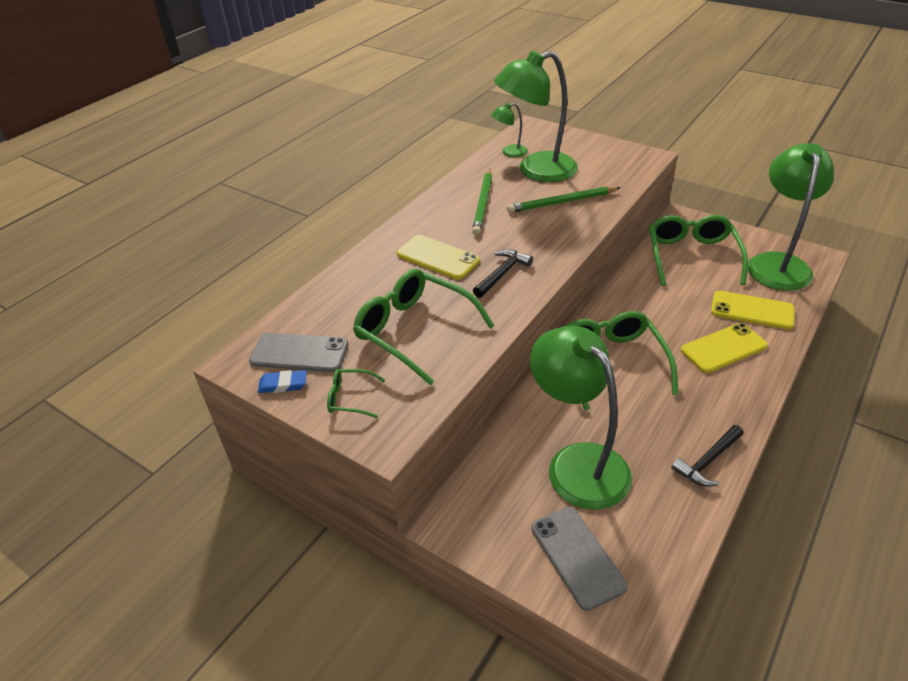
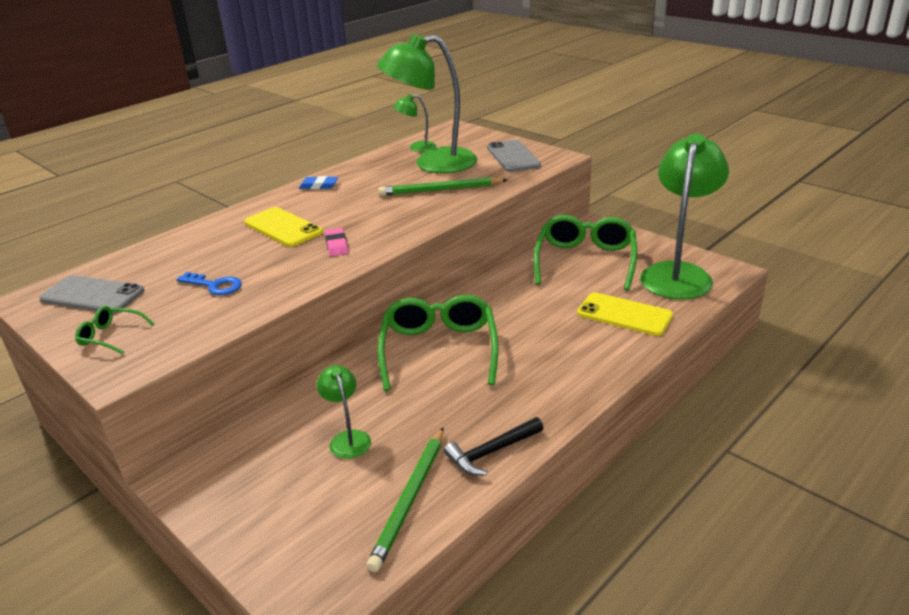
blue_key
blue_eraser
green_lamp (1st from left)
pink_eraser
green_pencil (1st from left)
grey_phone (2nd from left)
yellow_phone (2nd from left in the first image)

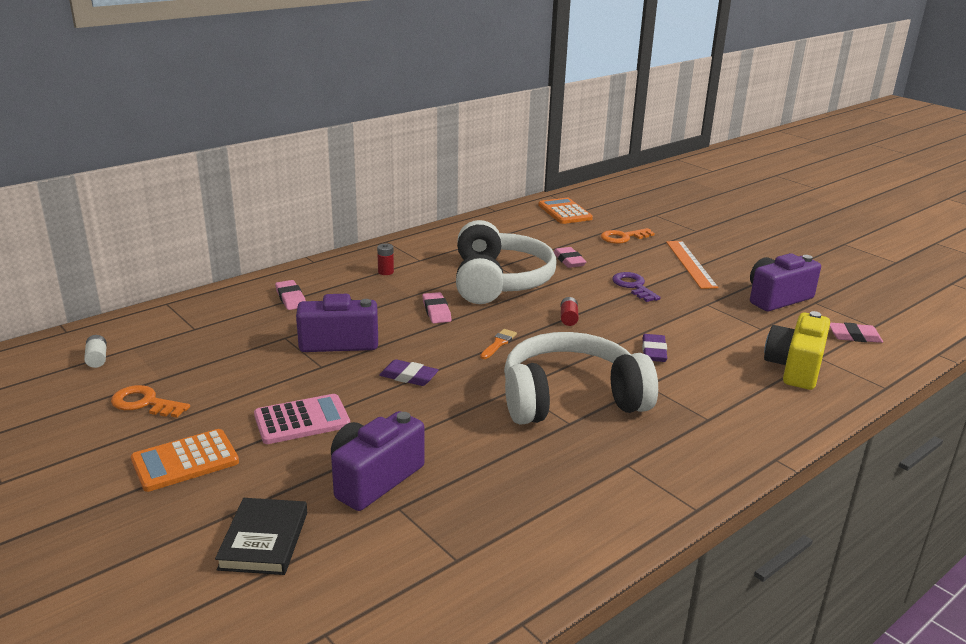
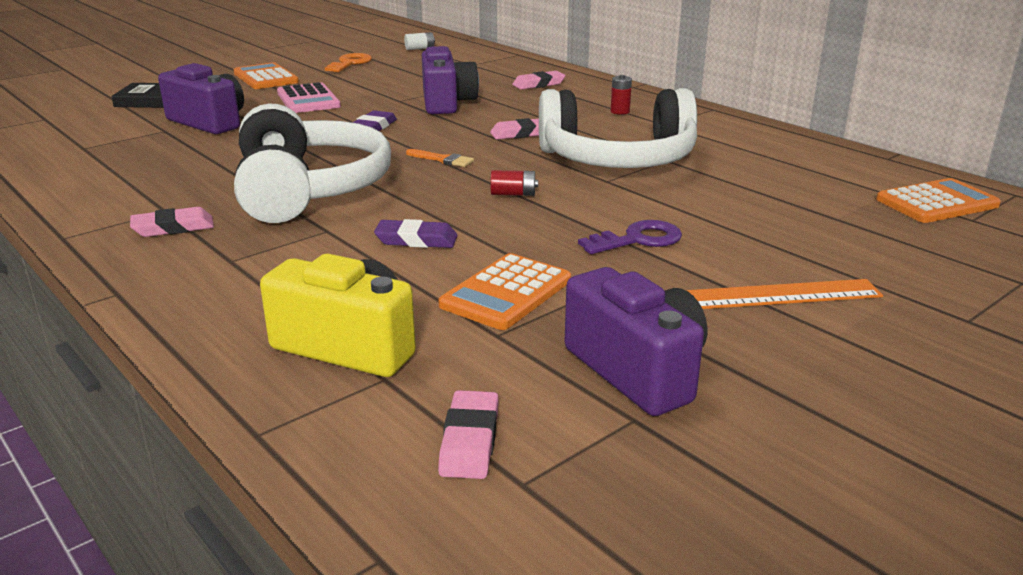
pink_eraser (1st from left)
orange_calculator (2nd from left)
orange_key (2nd from left in the first image)

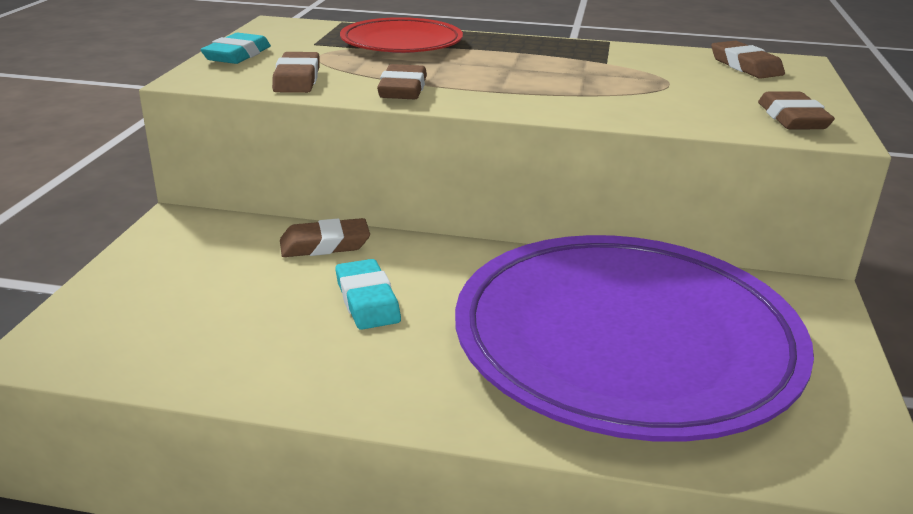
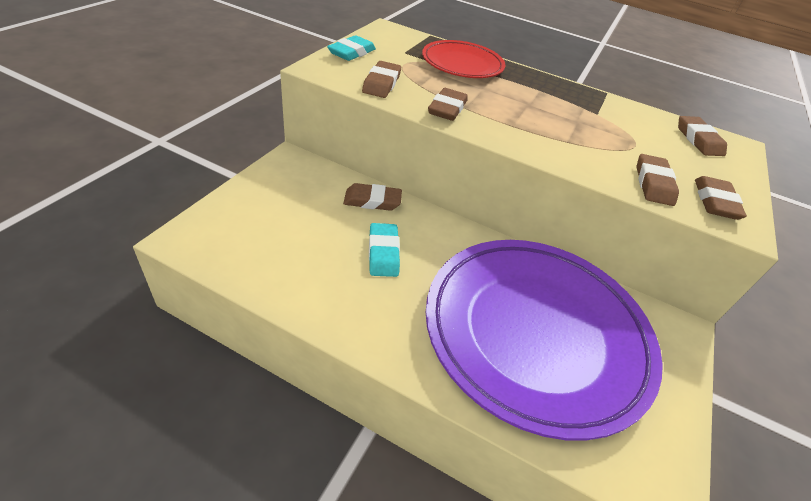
brown_eraser (4th from left)

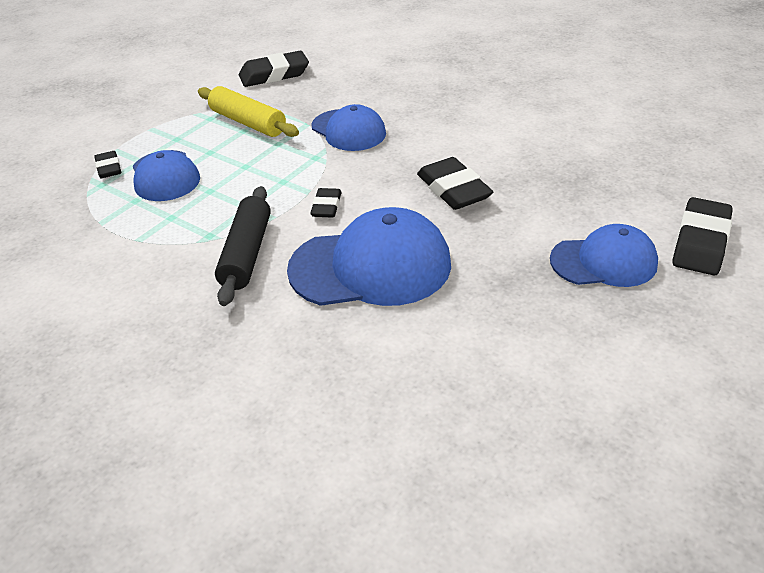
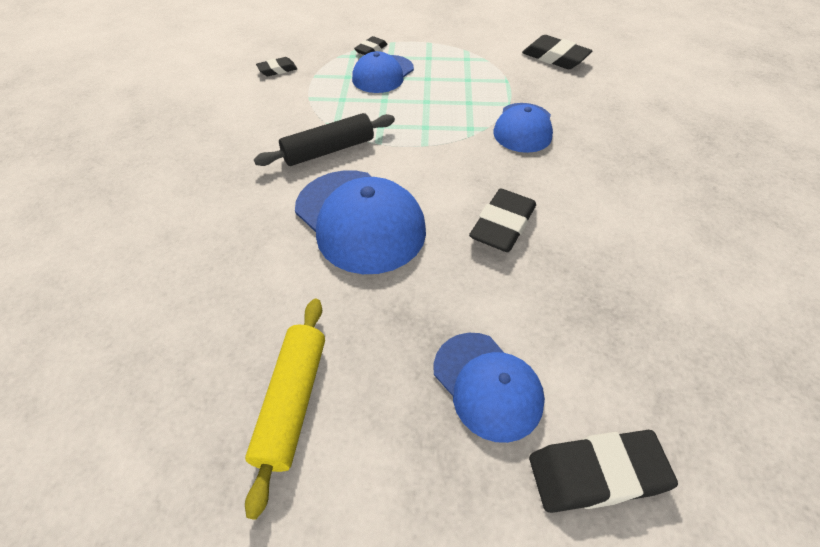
yellow_rolling_pin
black_eraser (1st from left)

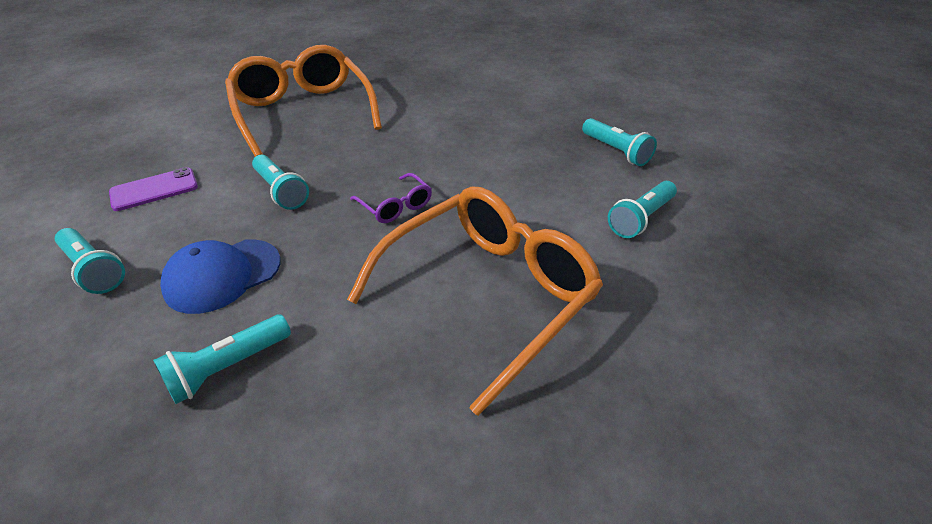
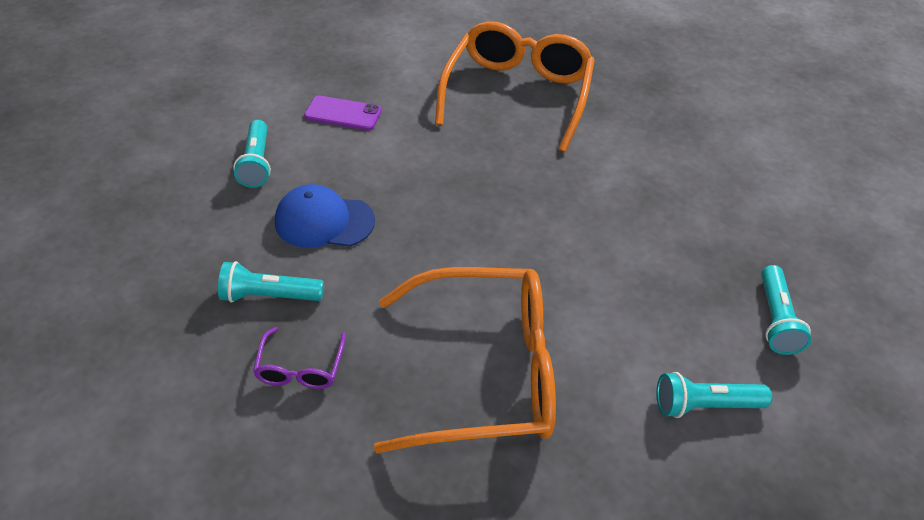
purple_glasses
turquoise_flashlight (3rd from left in the first image)

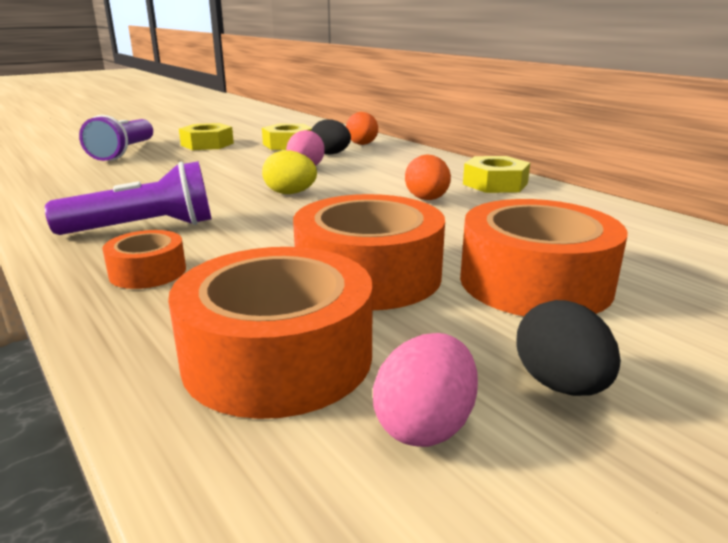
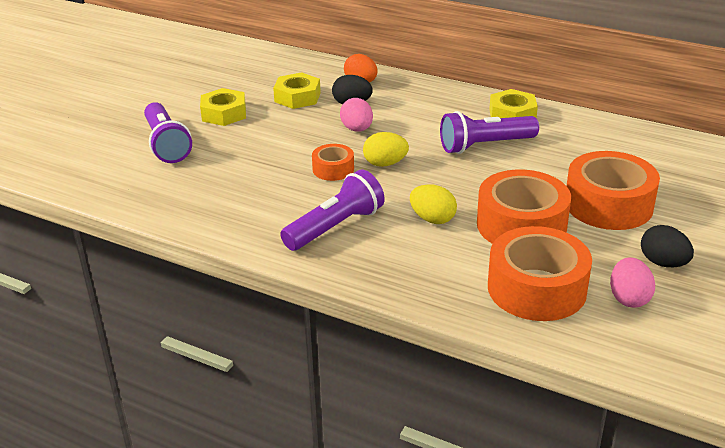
orange_tape (1st from left)
yellow_egg (2nd from left)
purple_flashlight (3rd from left)

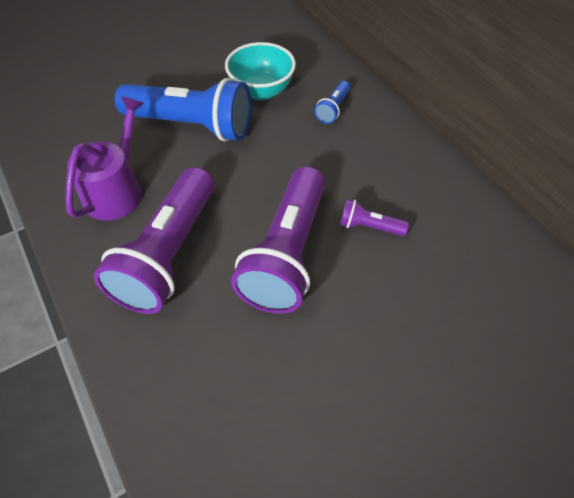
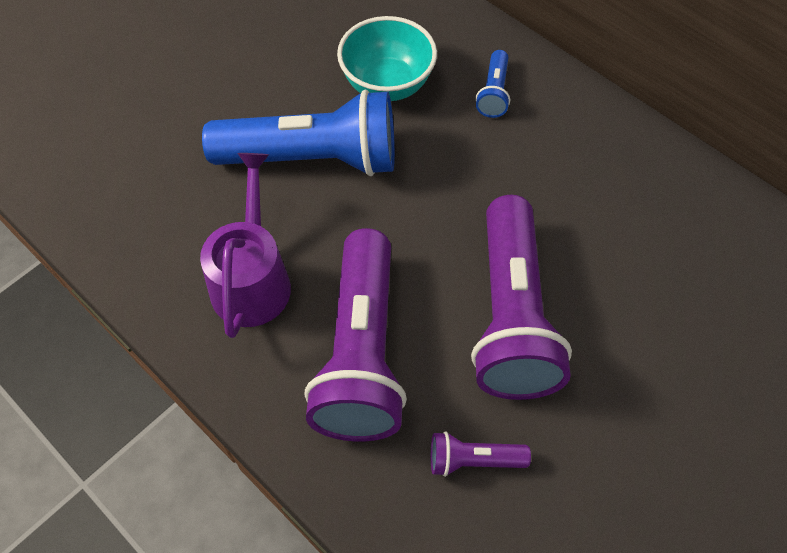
purple_flashlight (2nd from left)

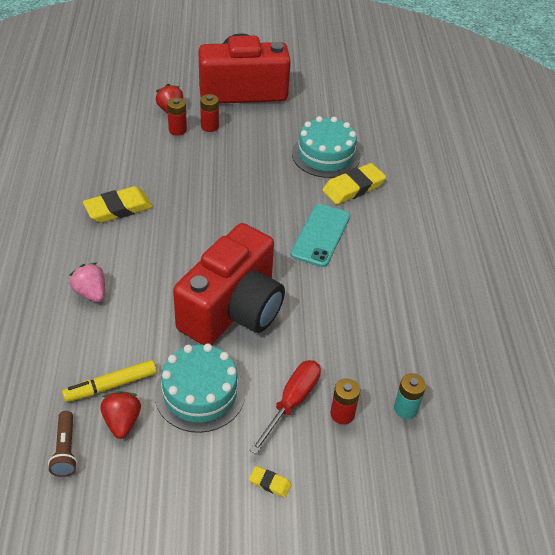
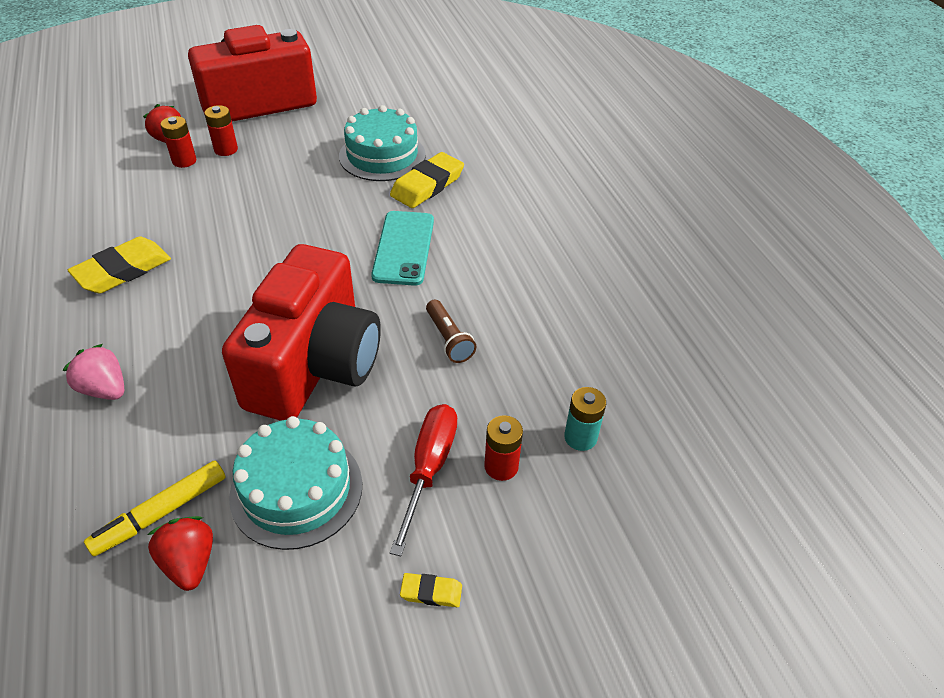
brown_flashlight

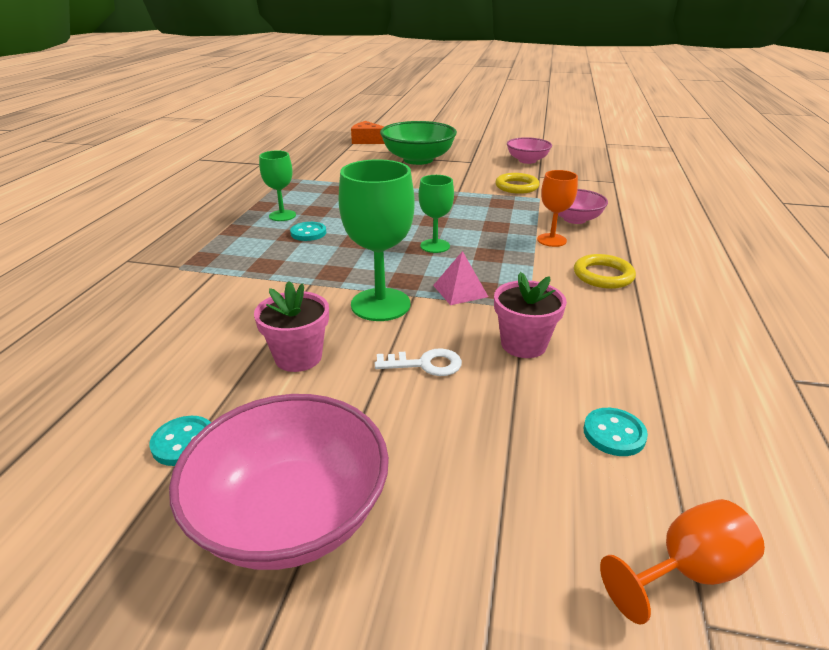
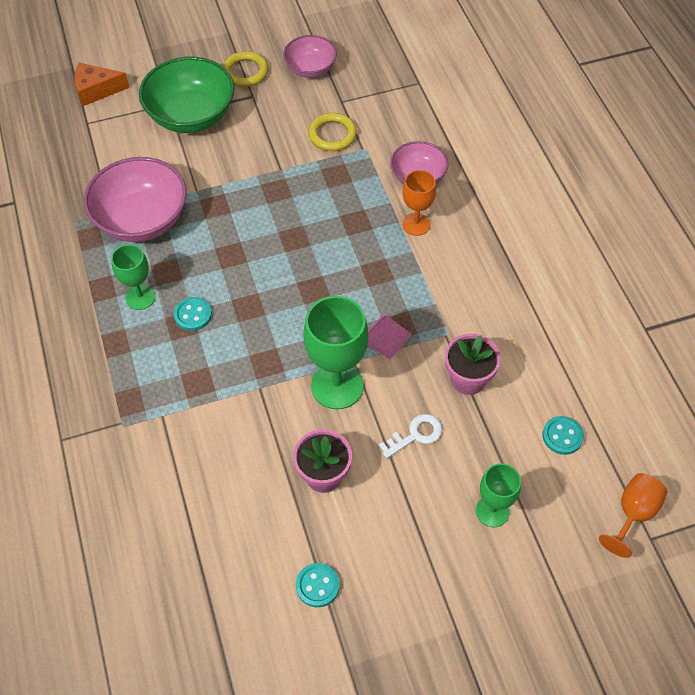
pink_bowl (1st from left)
yellow_ring (1st from left)
green_goblet (3rd from left)

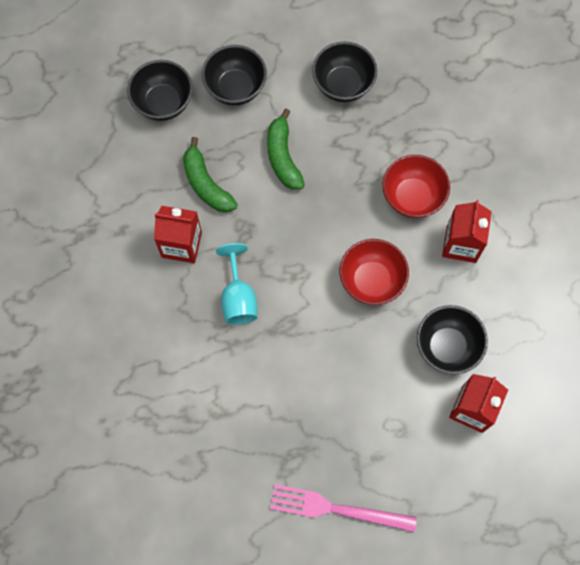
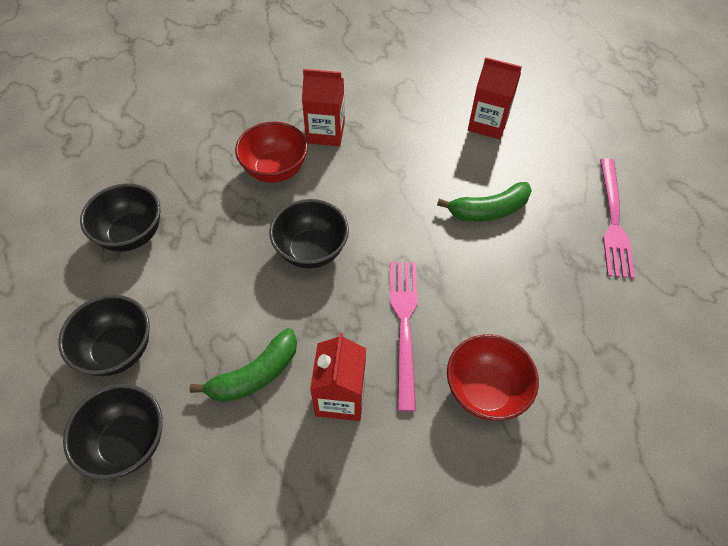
black_bowl (4th from left)
pink_fork (1st from left)
green_banana (2nd from left)
red_bowl (2nd from left)

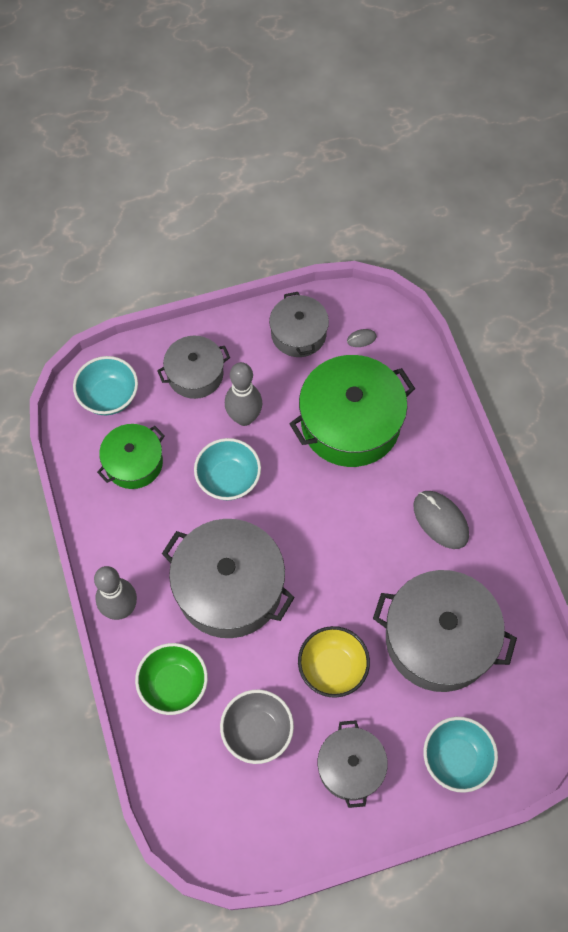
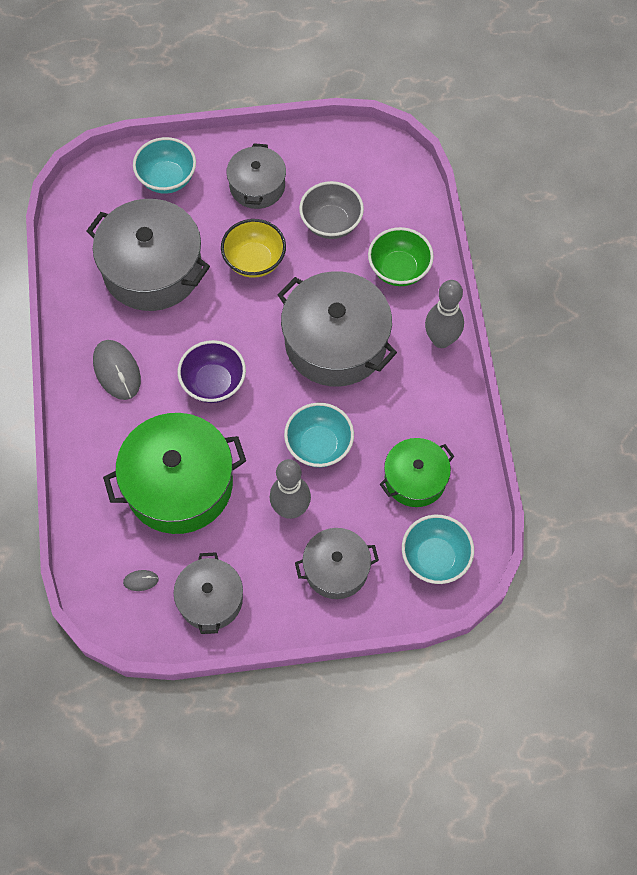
purple_bowl

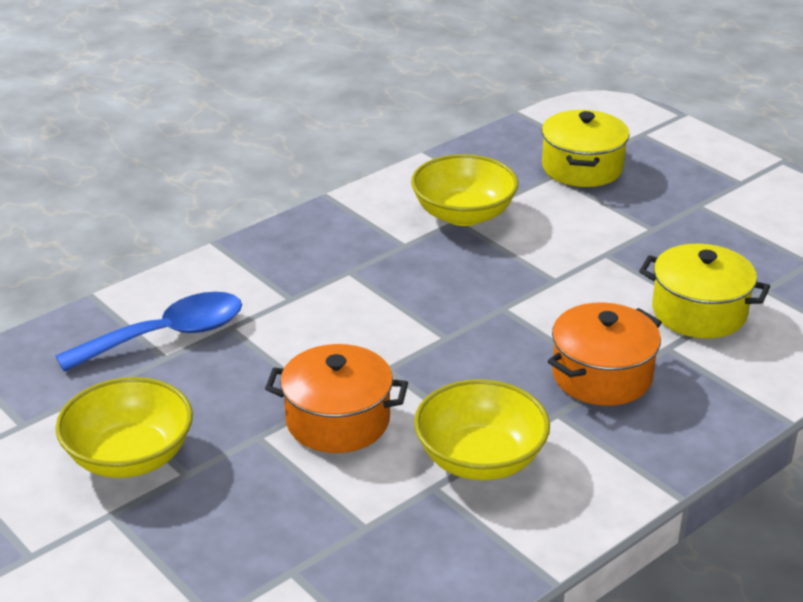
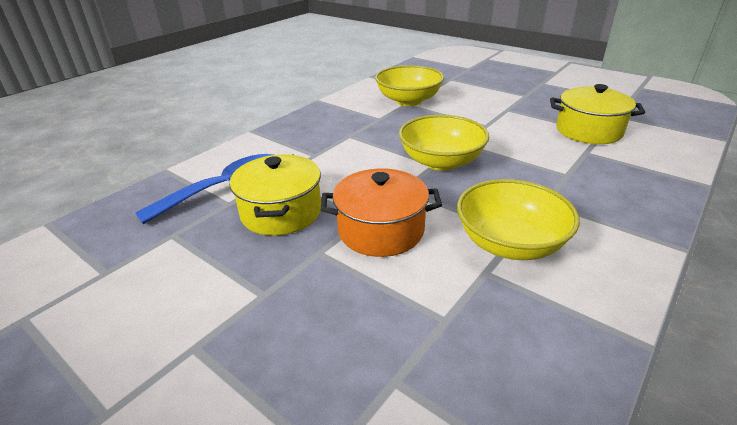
yellow_pot (1st from left)
yellow_bowl (2nd from left)
orange_pot (2nd from left in the first image)

